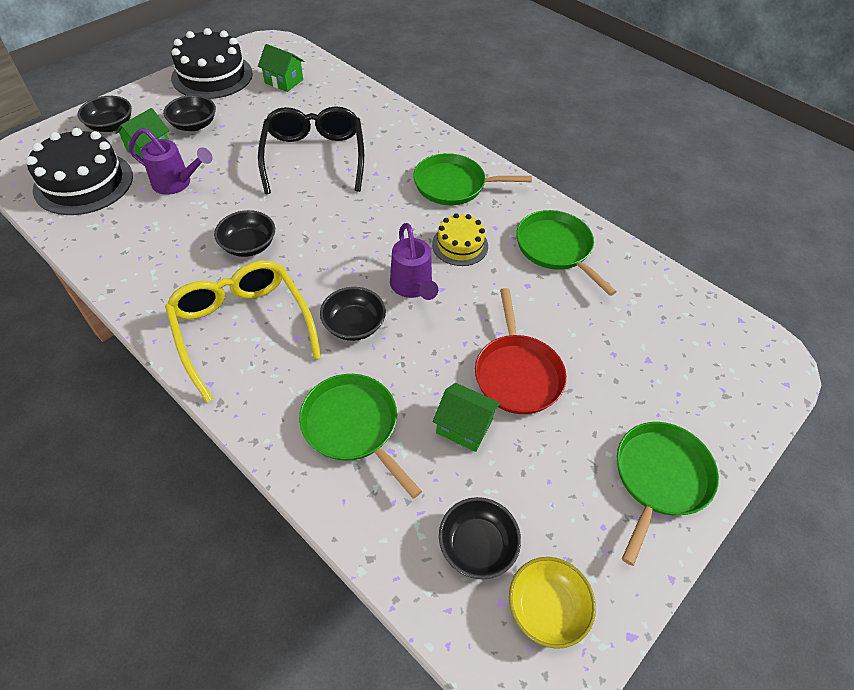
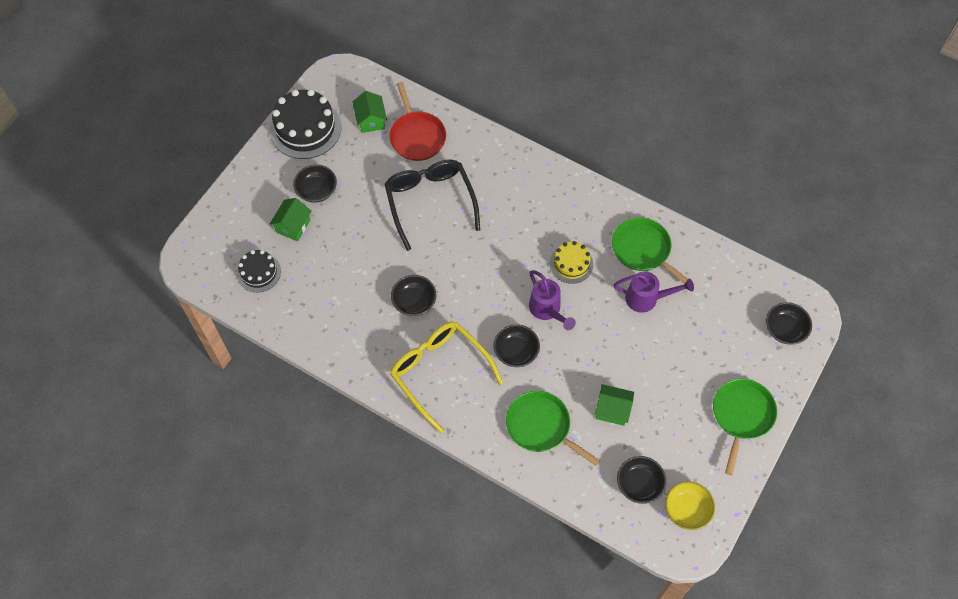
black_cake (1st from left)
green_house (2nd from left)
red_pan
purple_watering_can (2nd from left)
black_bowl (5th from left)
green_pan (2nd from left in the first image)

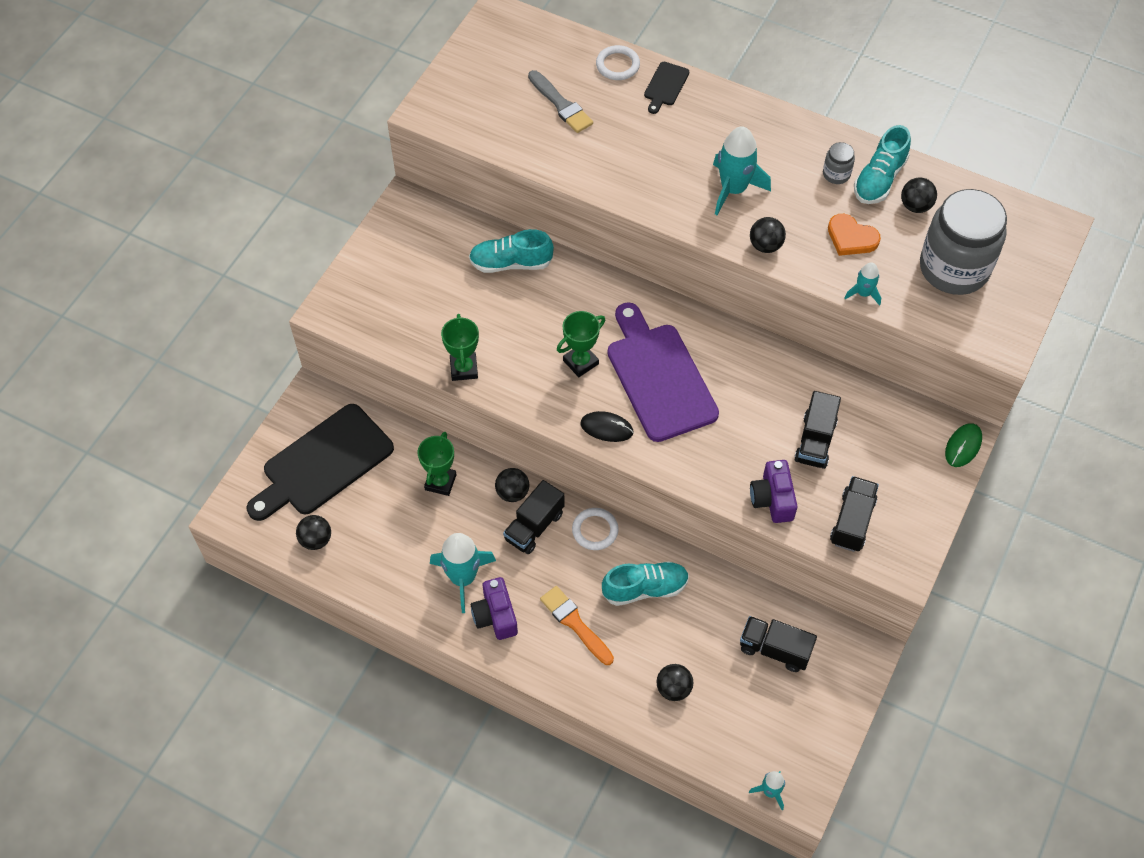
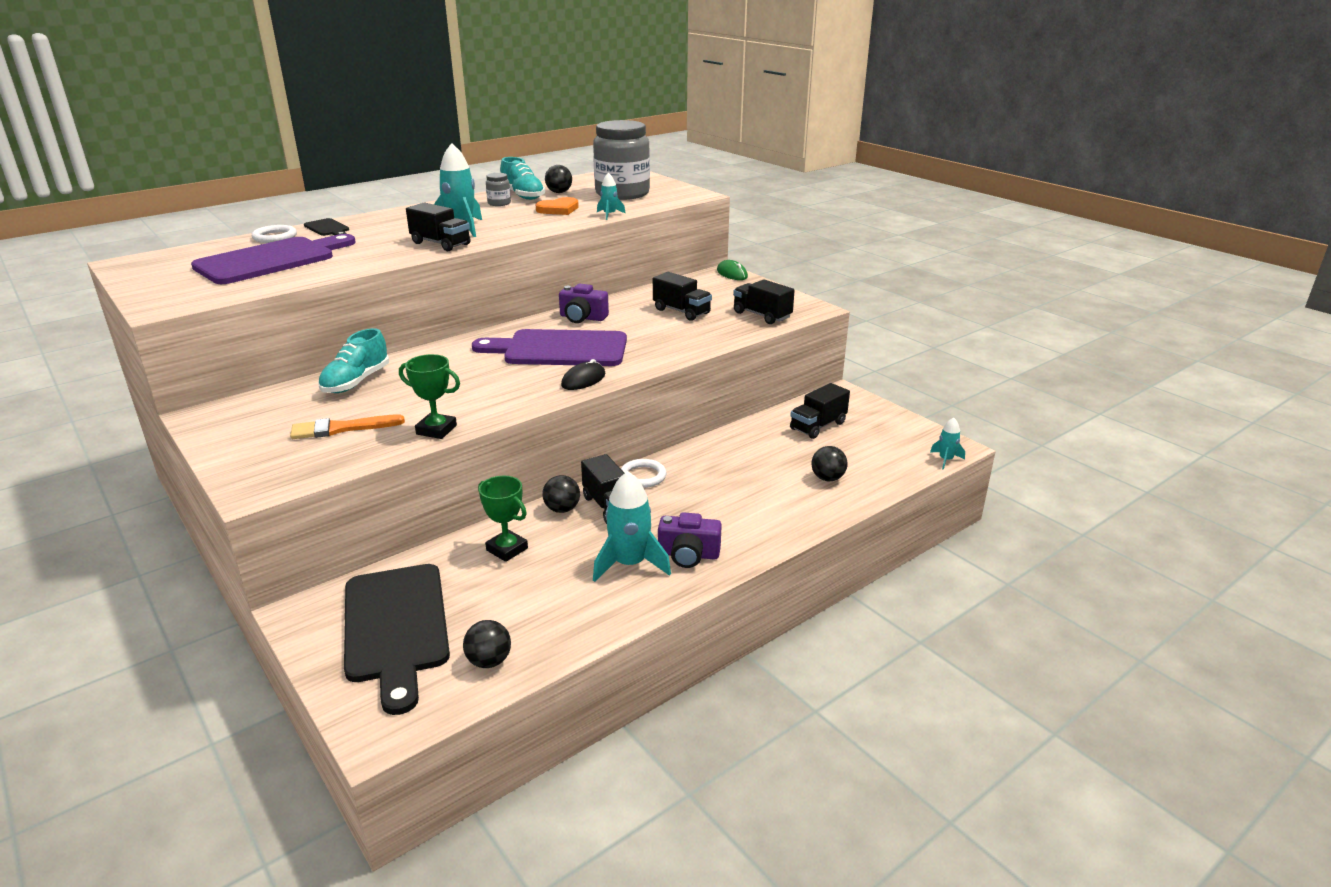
purple_cutting_board (1st from left)
orange_brush
black_truck (1st from left)
purple_camera (1st from left)
green_trophy (3rd from left in the first image)
turquoise_shoe (2nd from left in the first image)
black_ball (4th from left in the first image)

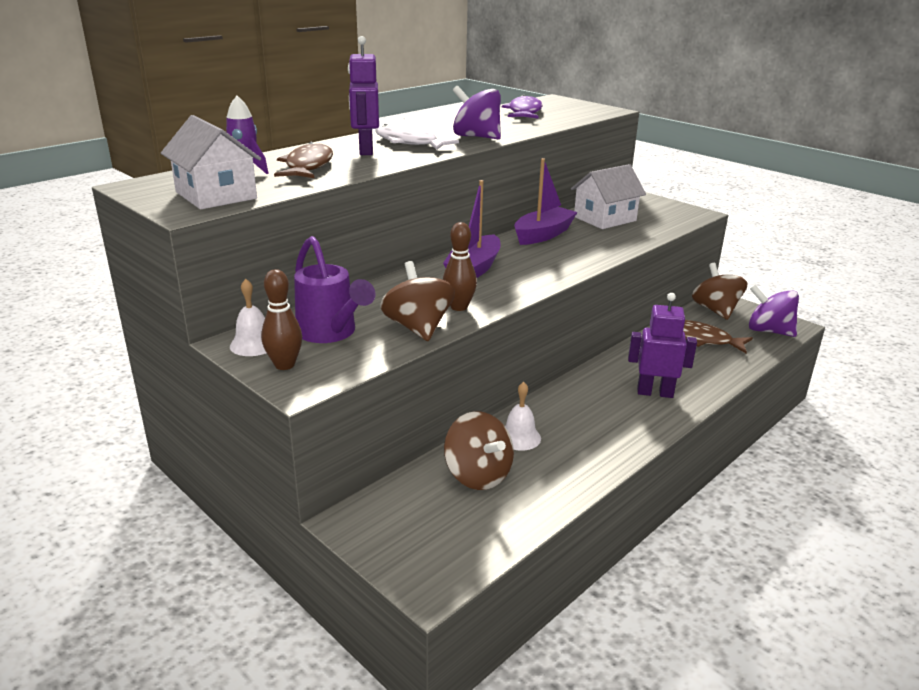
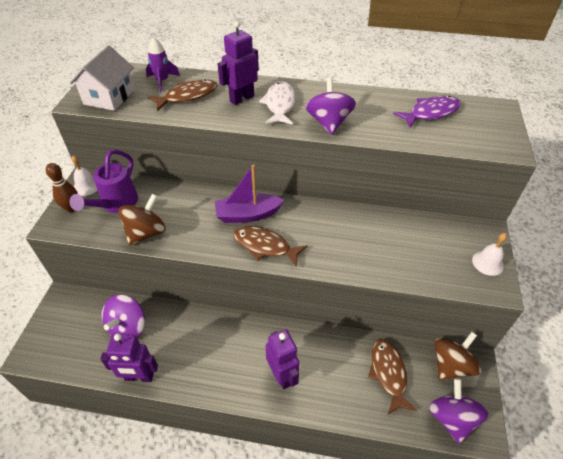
purple_robot (1st from left)
purple_spinning_top (1st from left)
brown_fish (2nd from left)
white_bell (2nd from left)
brown_bowling_pin (2nd from left in the first image)
purple_boat (2nd from left in the first image)
white_house (2nd from left in the first image)

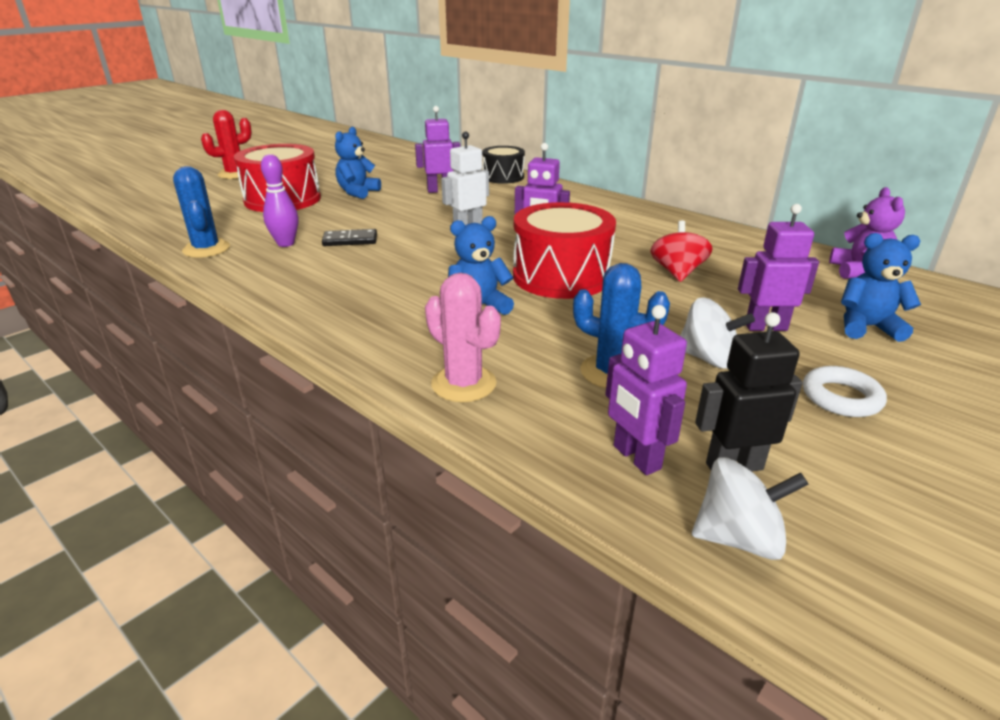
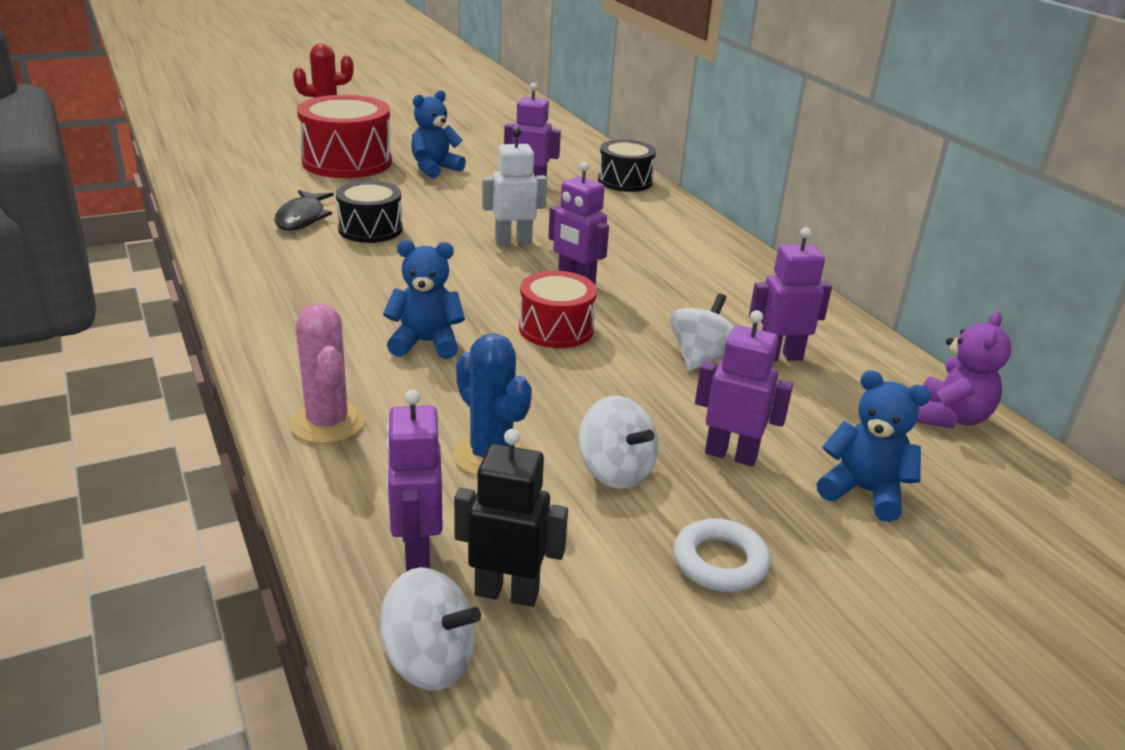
black_fish
black_drum (1st from left)
red_drum (2nd from left)
white_spinning_top (3rd from left)
purple_robot (5th from left)
blue_cactus (1st from left in the first image)

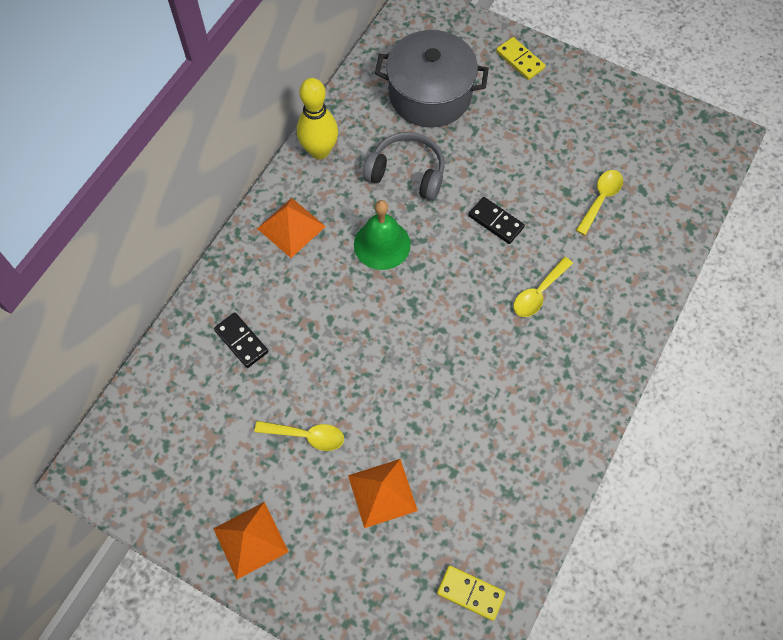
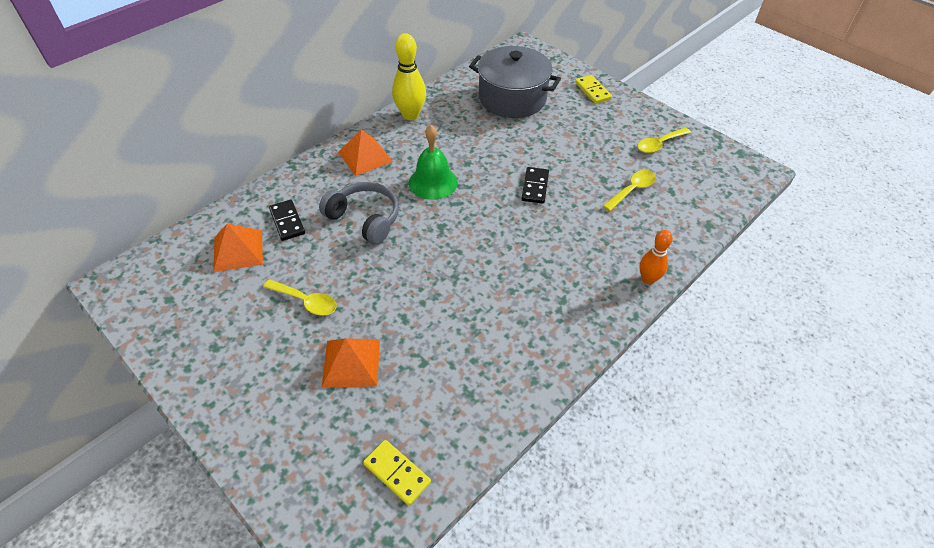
orange_pyramid (1st from left)
grey_headphones
black_domino (2nd from left)
yellow_spoon (3rd from left)
orange_bowling_pin

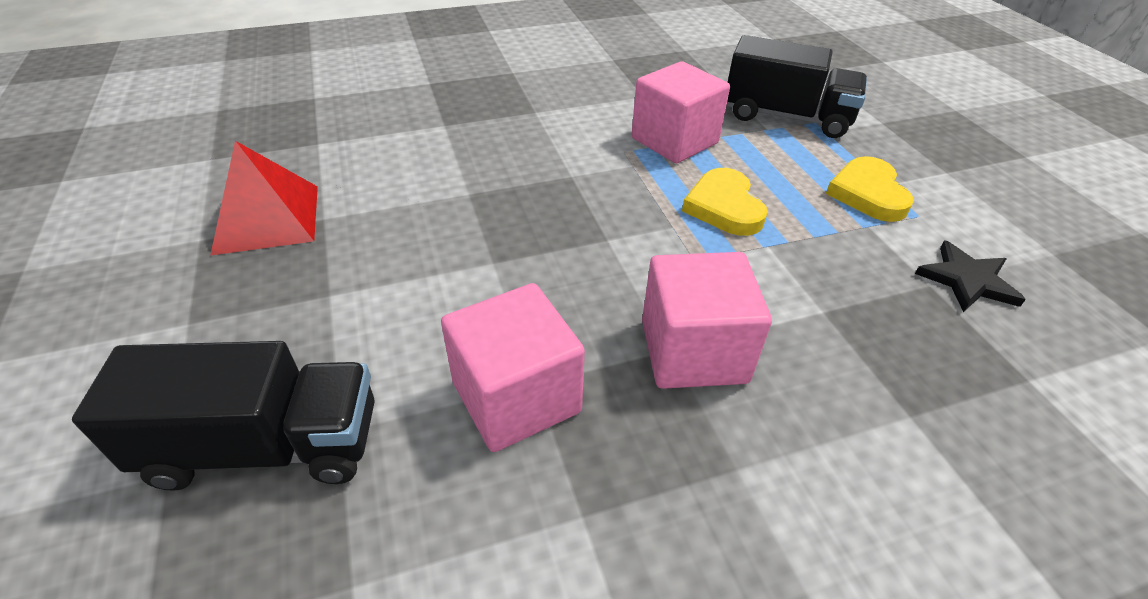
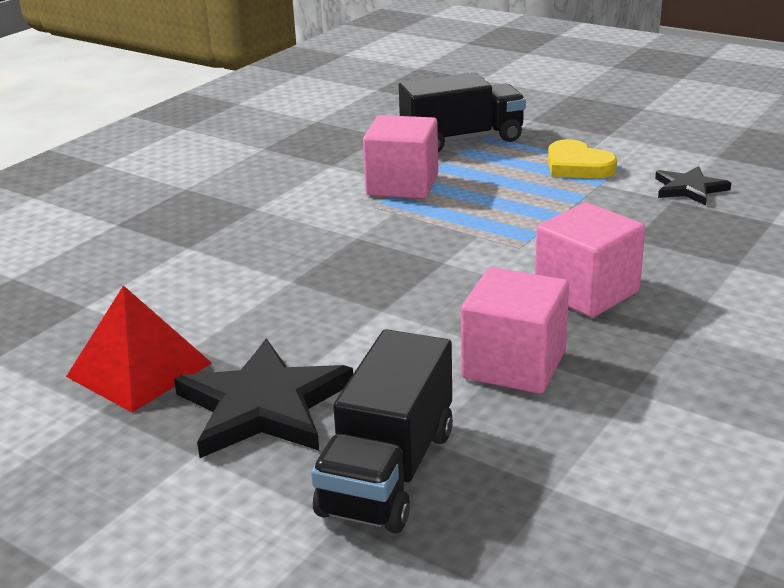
black_star (1st from left)
black_truck (1st from left)
yellow_heart (1st from left in the first image)

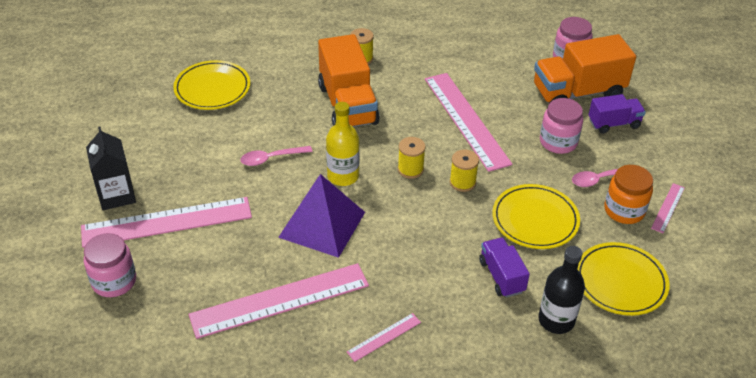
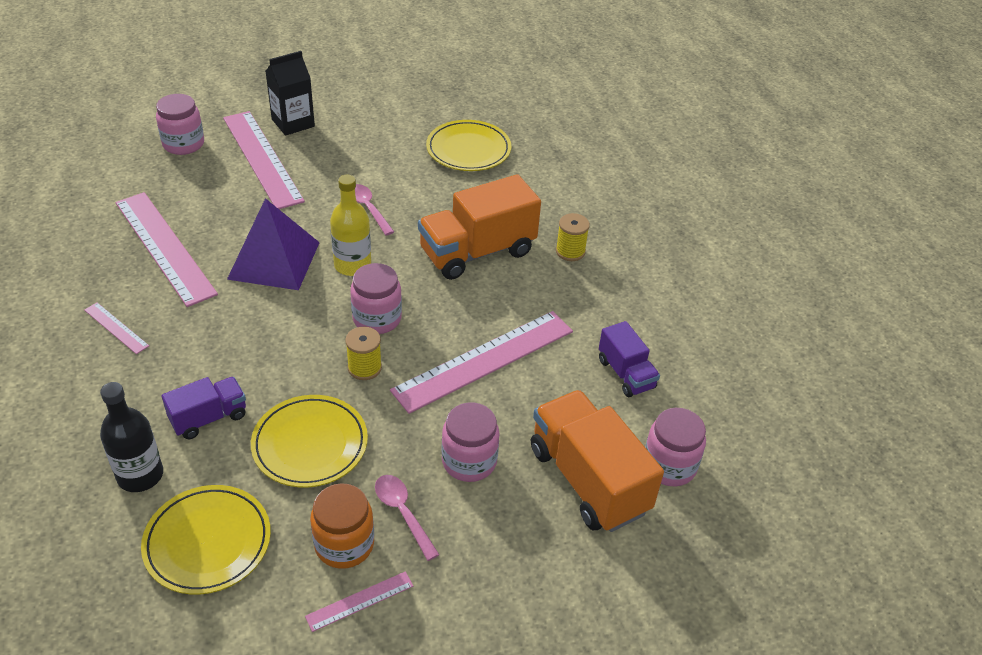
pink_ruler (4th from left)
pink_jar (2nd from left)
purple_truck (2nd from left)

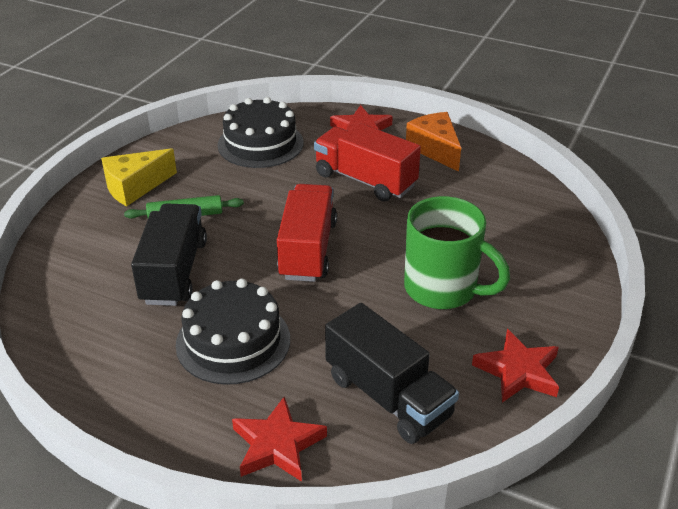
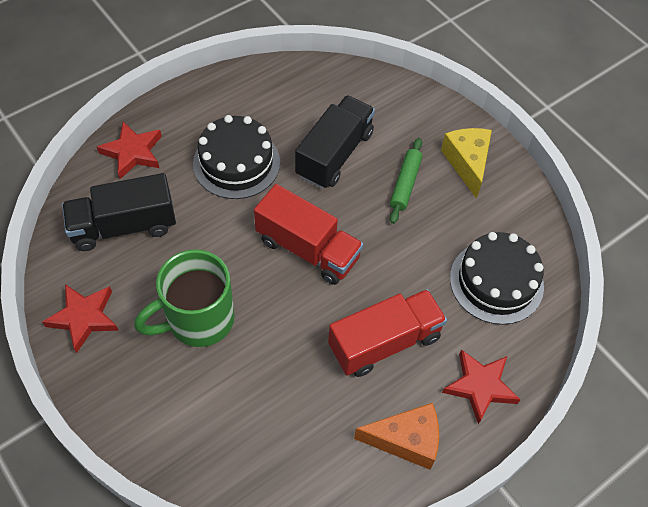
black_truck (2nd from left)

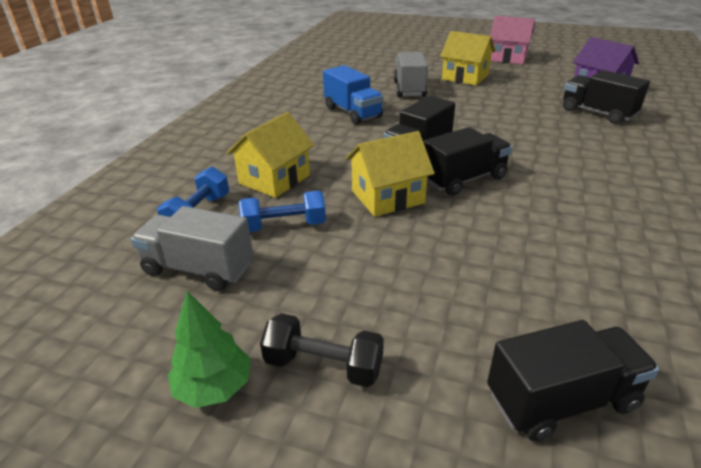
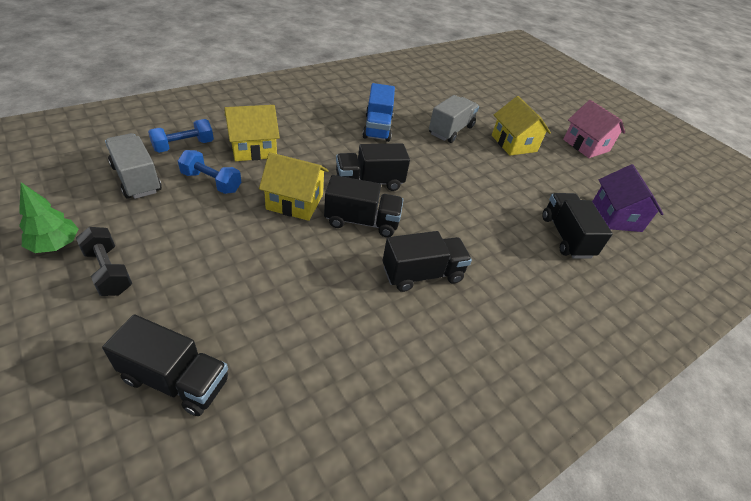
black_truck (4th from left)

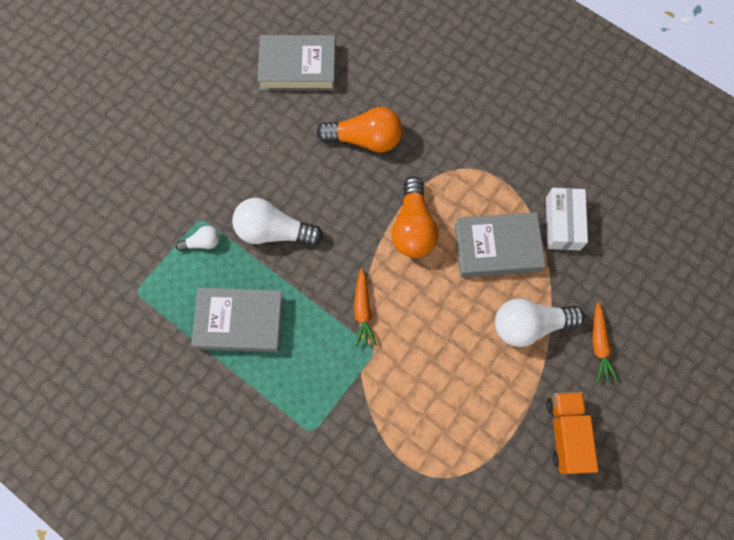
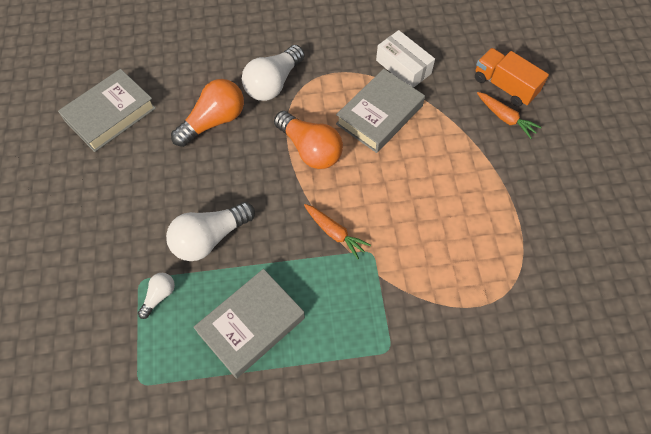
white_light_bulb (3rd from left)
orange_truck

